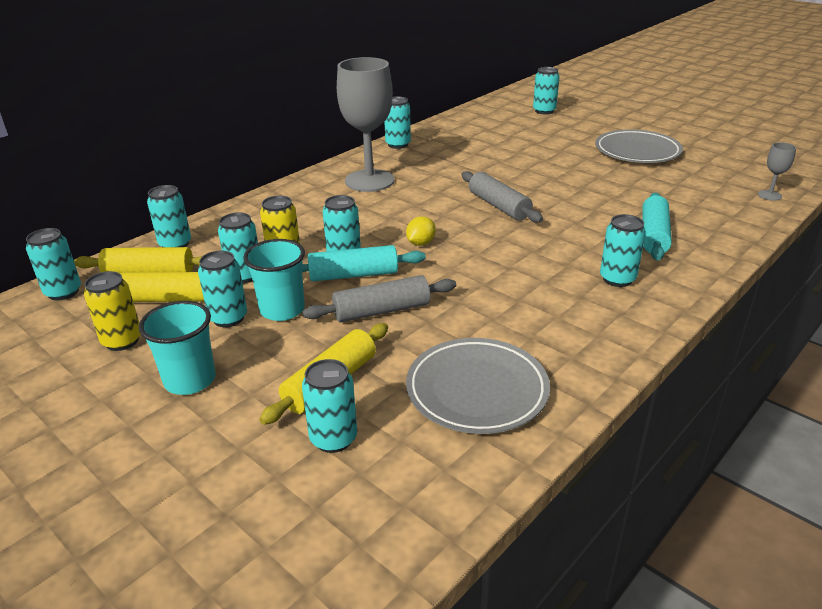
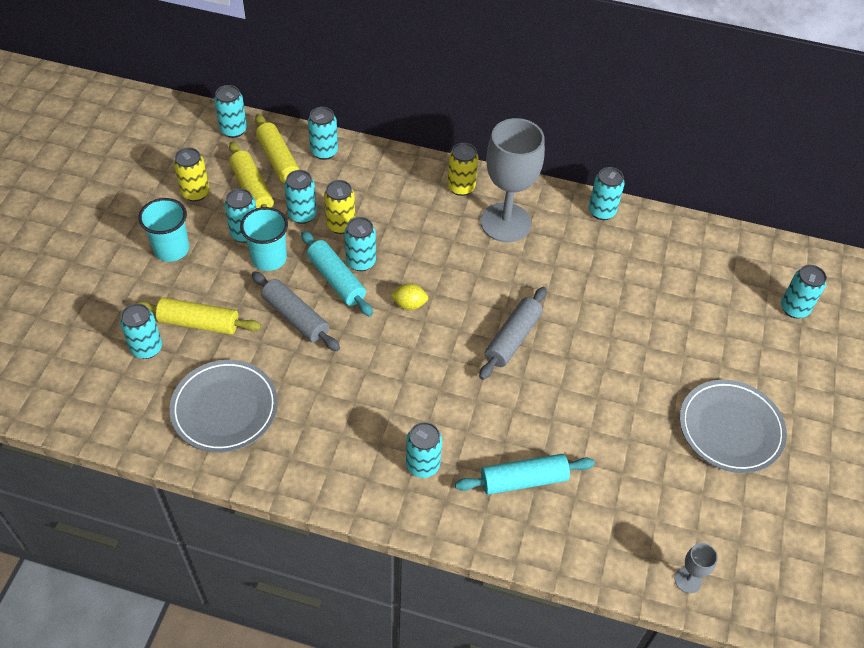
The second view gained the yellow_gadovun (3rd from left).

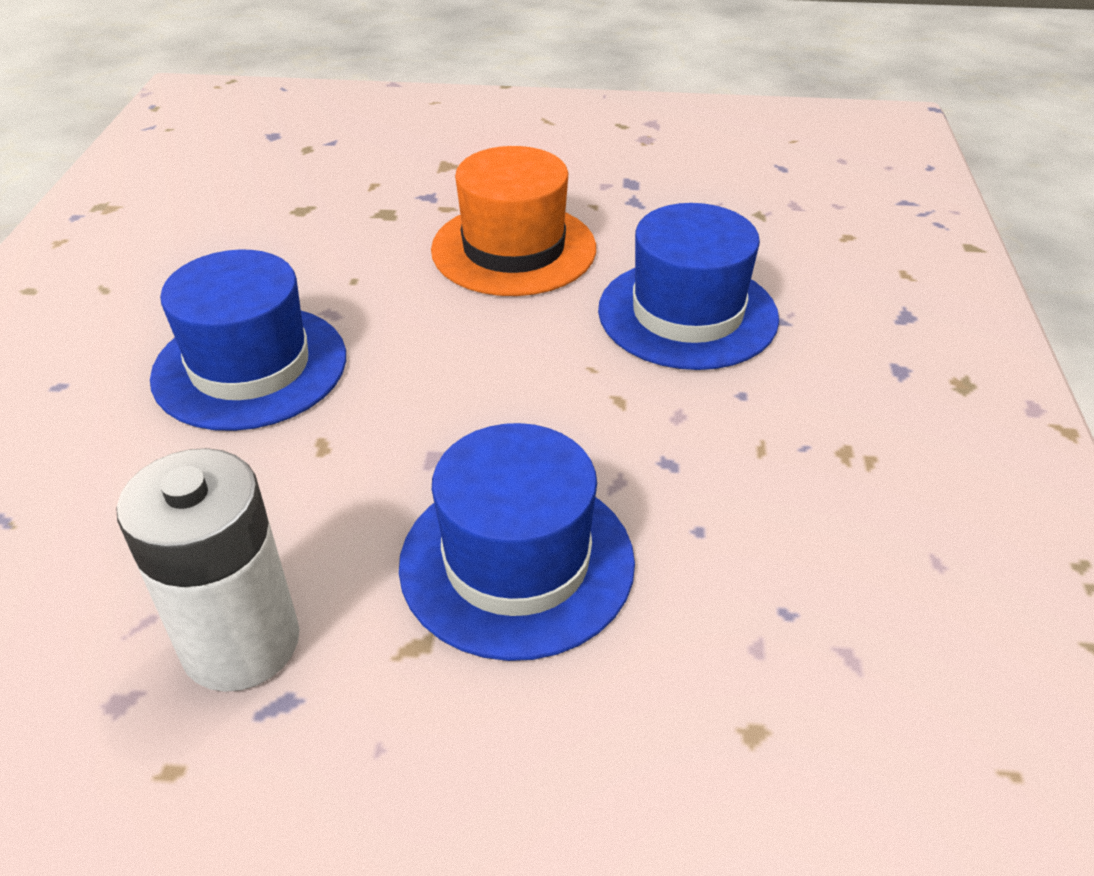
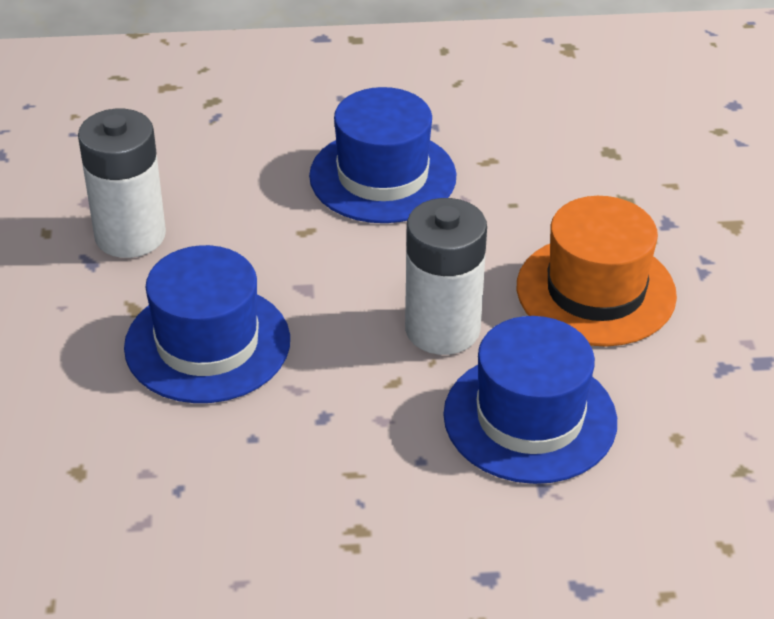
The second view gained the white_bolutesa (2nd from left).

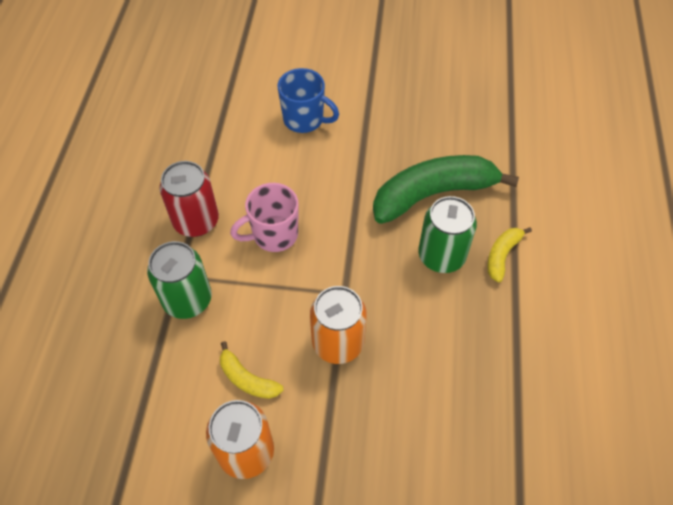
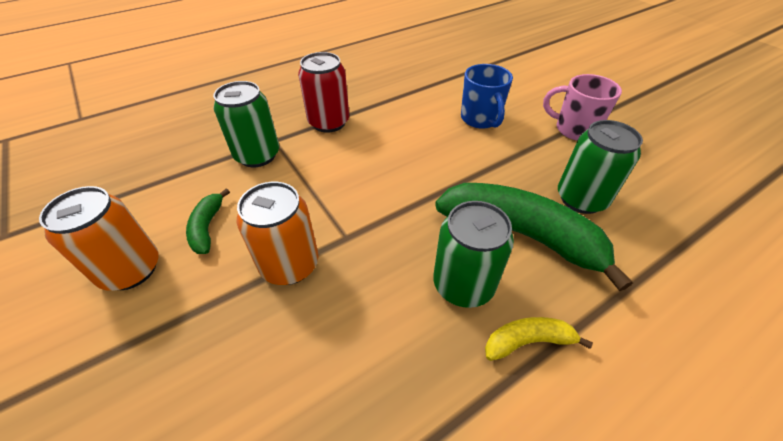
The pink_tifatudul ended up elsewhere.
What was the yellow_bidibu (1st from left) turned into the green_bidibu (1st from left).
The second view gained the green_gadovun (3rd from left).

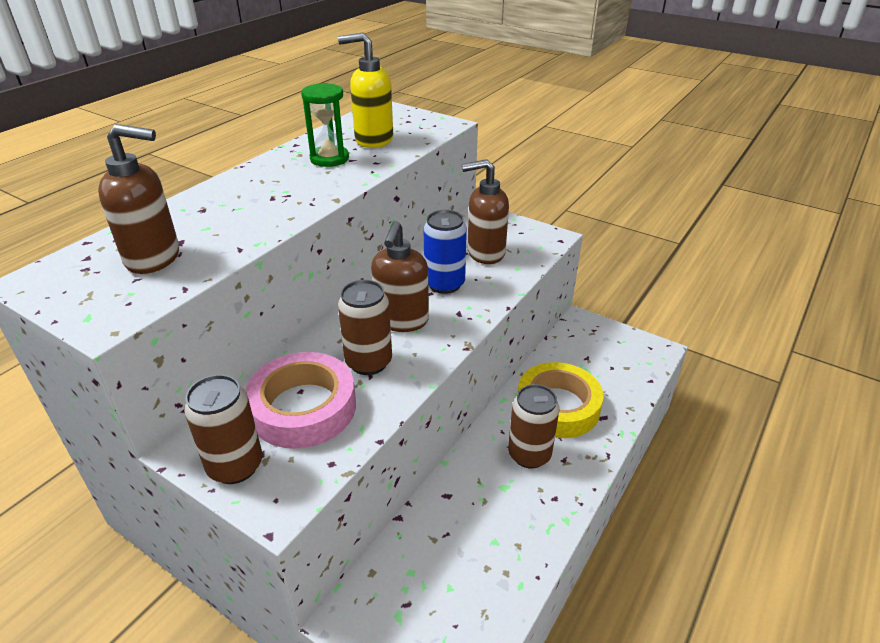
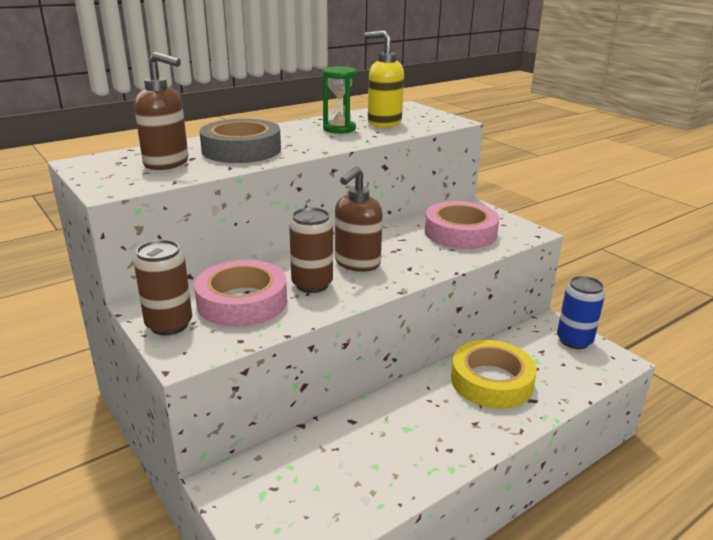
Where the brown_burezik (3rd from left) stood, the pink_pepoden (2nd from left) came to stand.
The blue_gadovun ended up elsewhere.
The second view lost the brown_gadovun (3rd from left).
The second view gained the grey_pepoden.

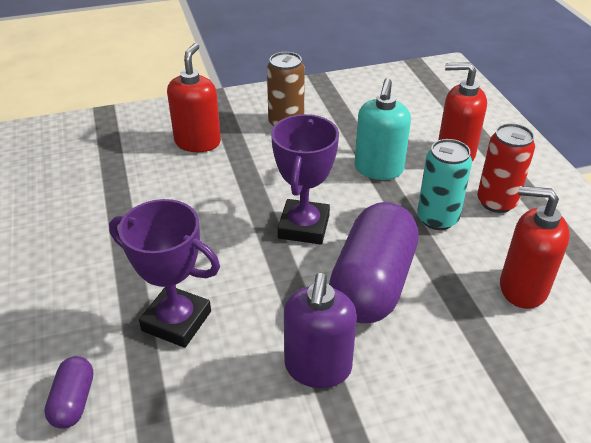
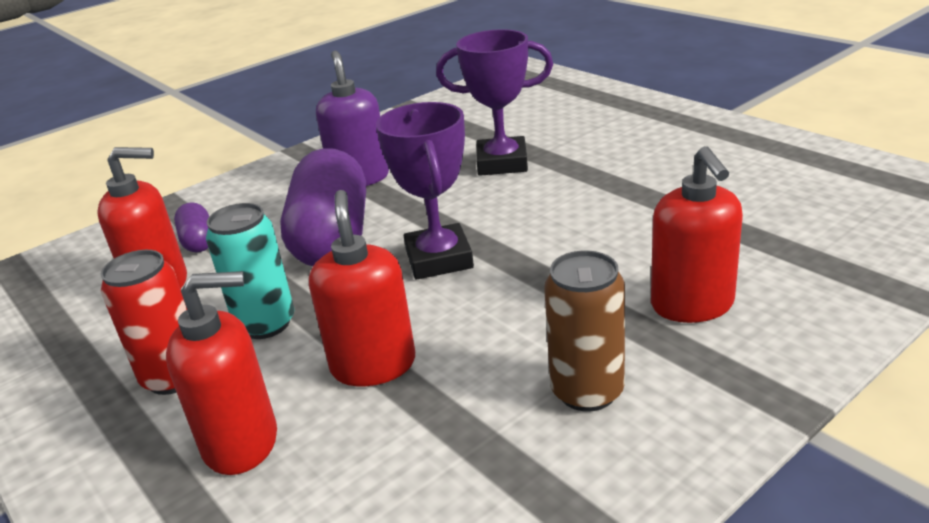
What was the turquoise_burezik turned into the red_burezik (3rd from left).
The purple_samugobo (1st from left) ended up elsewhere.

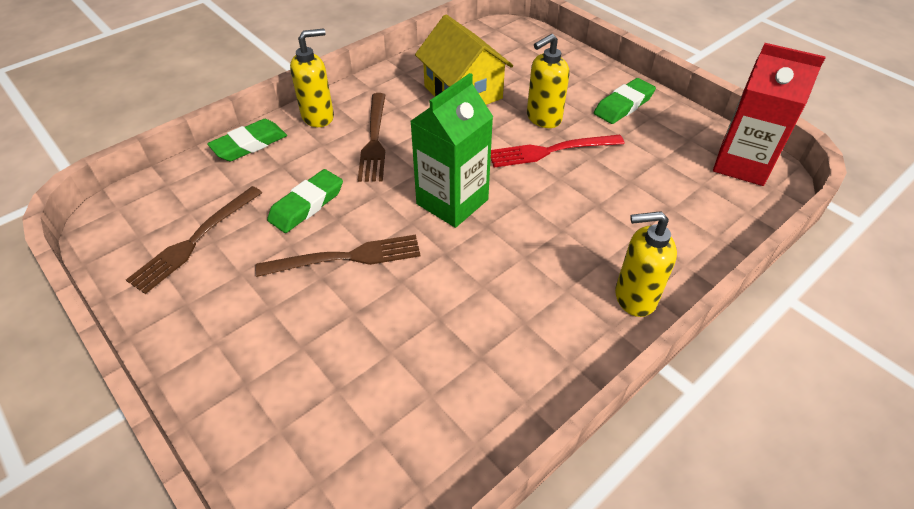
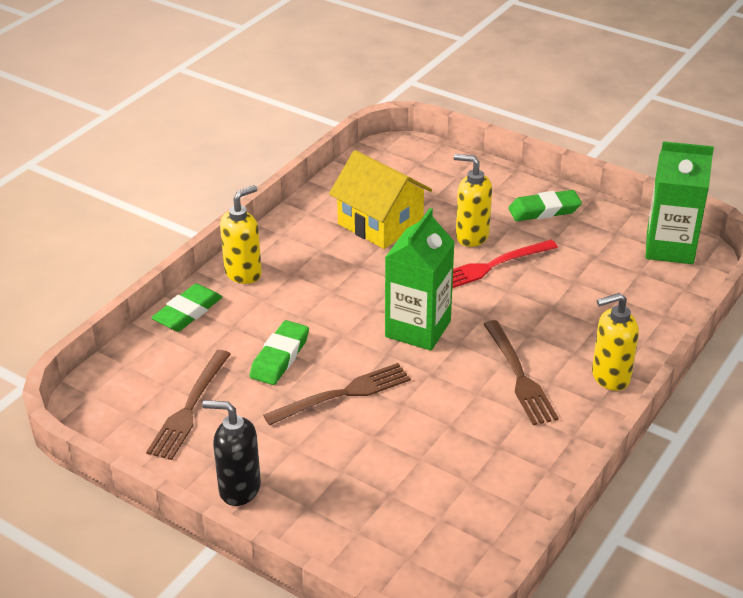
The yellow_burezik (2nd from left) ended up facing another way, 75 degrees clockwise from before.
What was the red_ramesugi turned into the green_ramesugi (2nd from left).
The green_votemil (3rd from left) ended up facing another way, 45 degrees clockwise from before.
The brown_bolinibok (3rd from left) ended up elsewhere.
The second view gained the black_burezik.

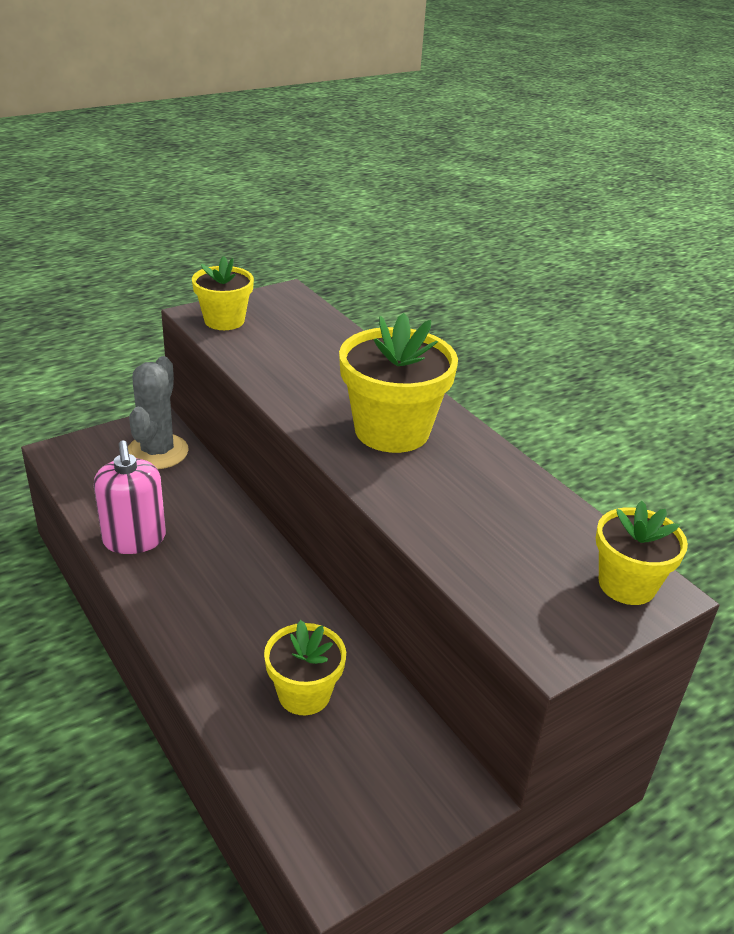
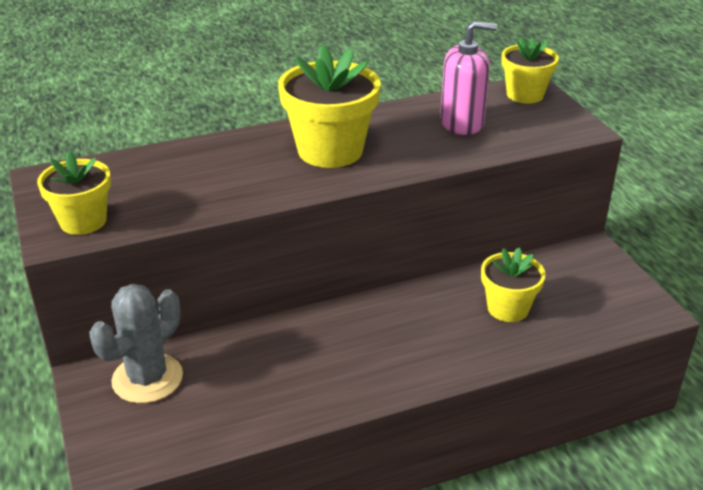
The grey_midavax ended up facing another way, 75 degrees counterclockwise from before.
The pink_burezik ended up elsewhere.

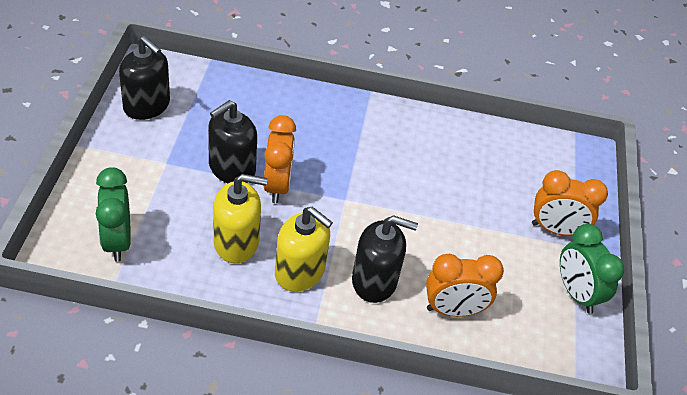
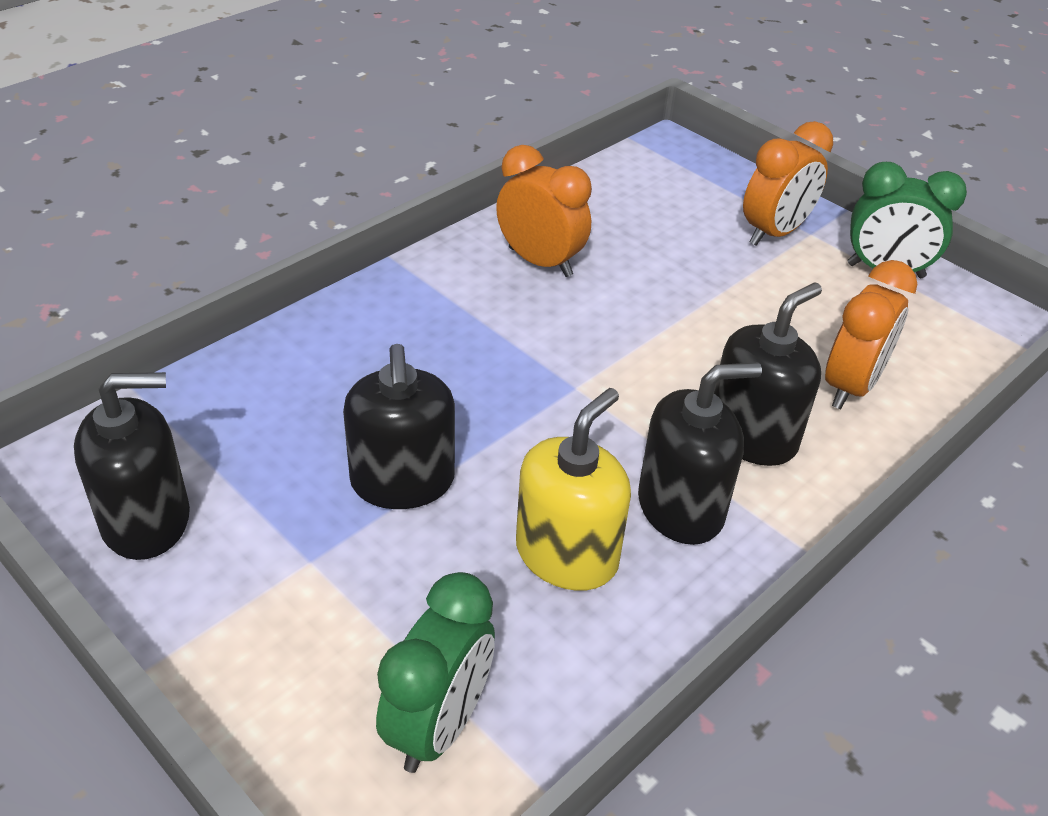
The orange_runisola (1st from left) ended up elsewhere.
The green_runisola (1st from left) ended up facing another way, 90 degrees counterclockwise from before.
What was the yellow_burezik (2nd from left) turned into the black_burezik (3rd from left).

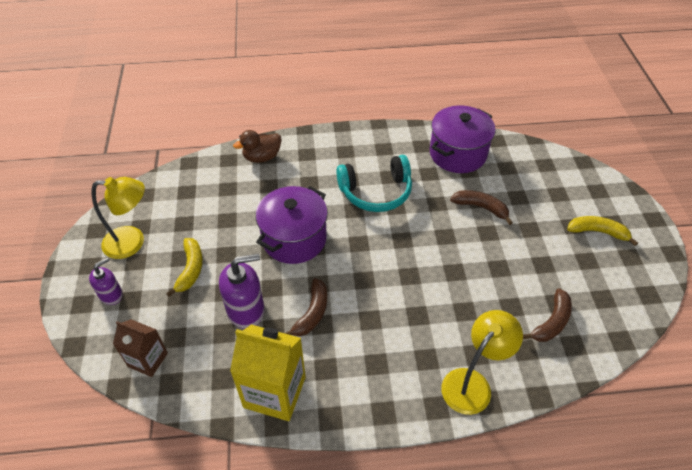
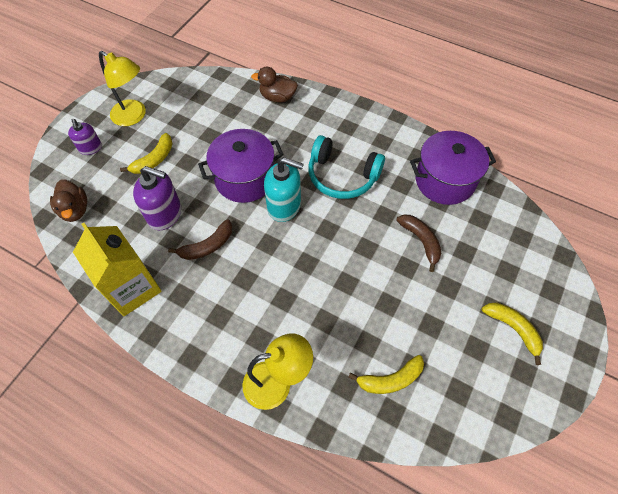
The purple_burezik (1st from left) ended up facing another way, 75 degrees clockwise from before.
What was the brown_bidibu (3rd from left) turned into the yellow_bidibu (2nd from left).
Where the brown_ramesugi stood, the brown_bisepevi (1st from left) came to stand.
The second view gained the turquoise_burezik.

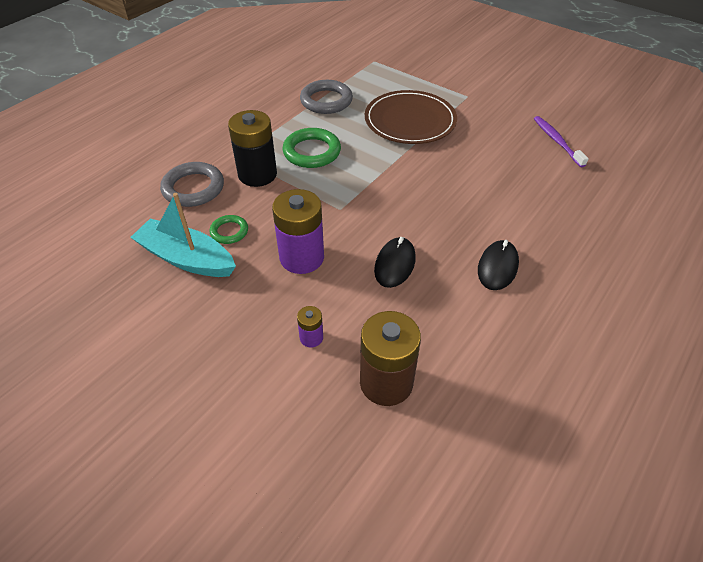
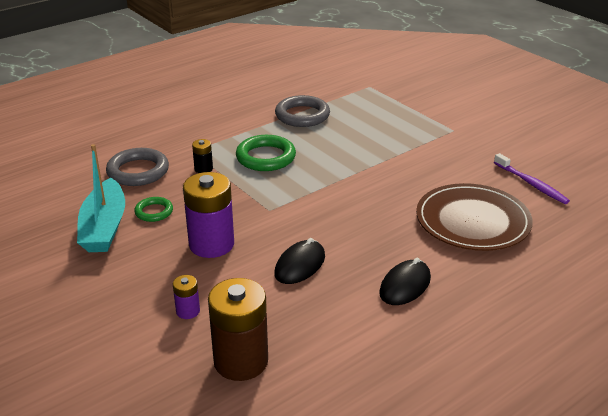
The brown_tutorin ended up elsewhere.
The size of the black_bolutesa changed by a factor of 0.47.
The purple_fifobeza ended up facing another way, 150 degrees clockwise from before.
The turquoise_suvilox ended up facing another way, 135 degrees counterclockwise from before.

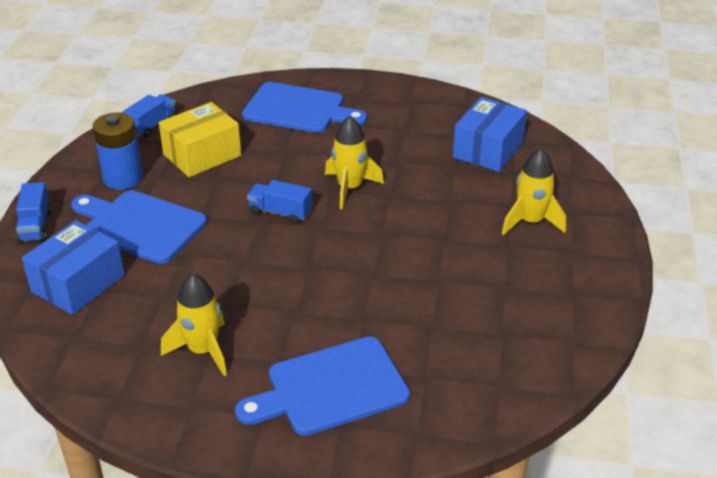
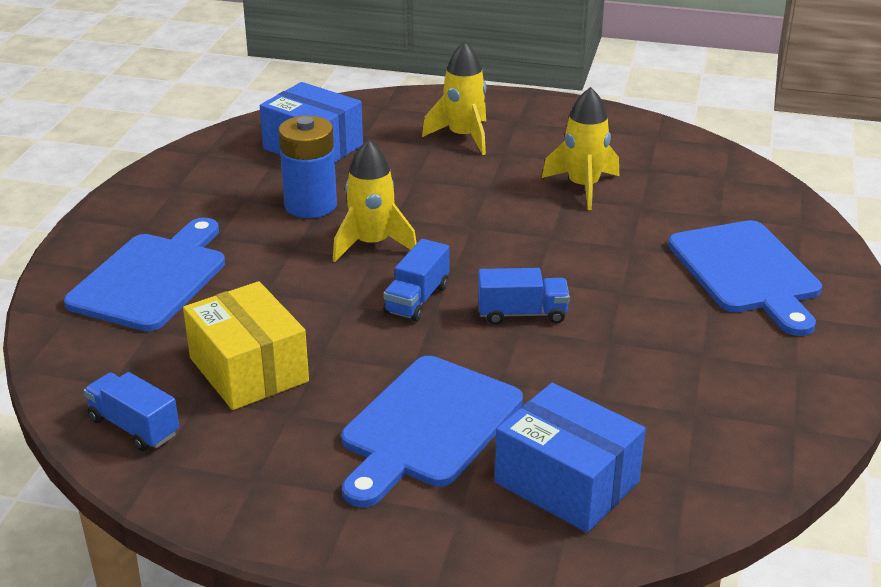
The blue_bolutesa ended up elsewhere.
The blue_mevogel (1st from left in the first image) ended up elsewhere.
The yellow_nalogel (1st from left in the first image) ended up elsewhere.

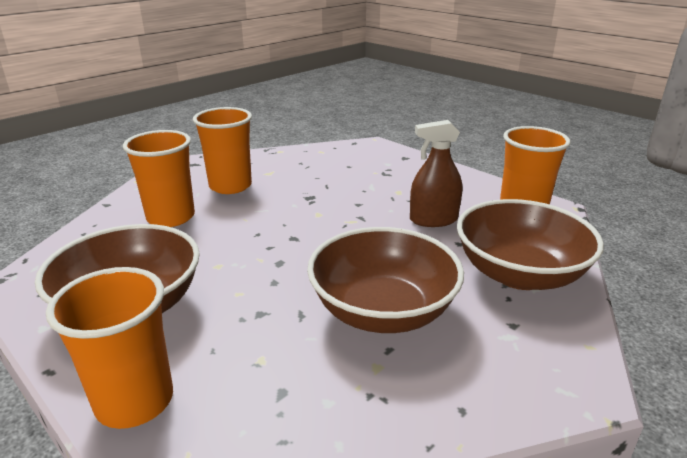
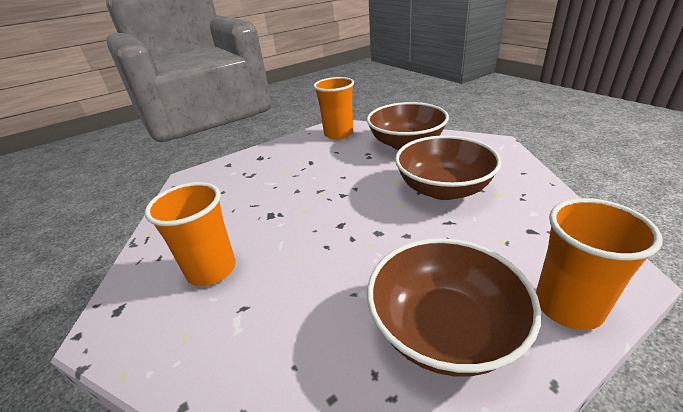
The second view lost the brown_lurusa.
The second view lost the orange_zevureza (2nd from left).

